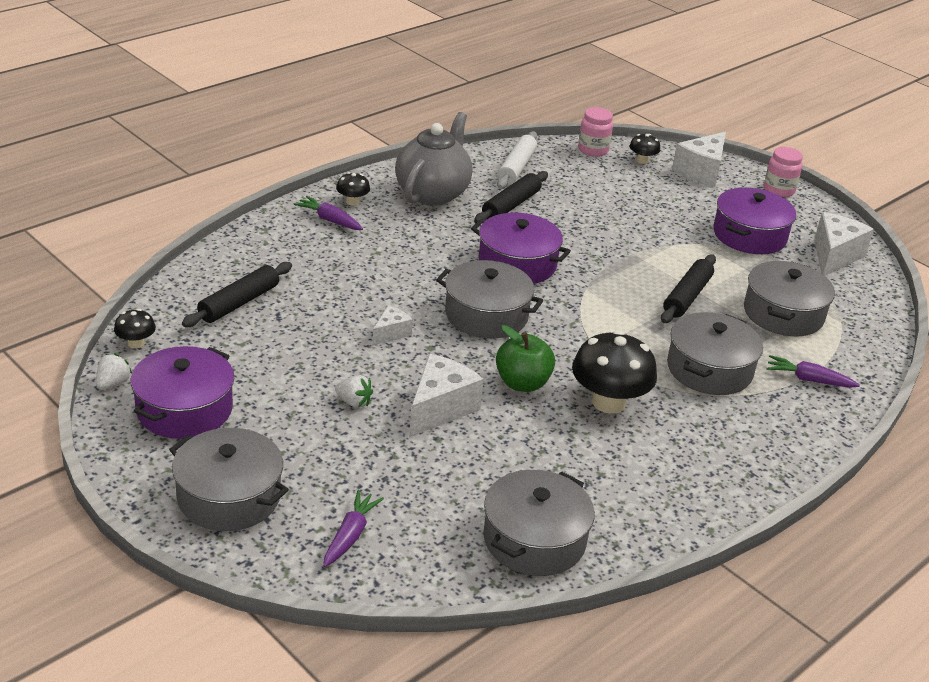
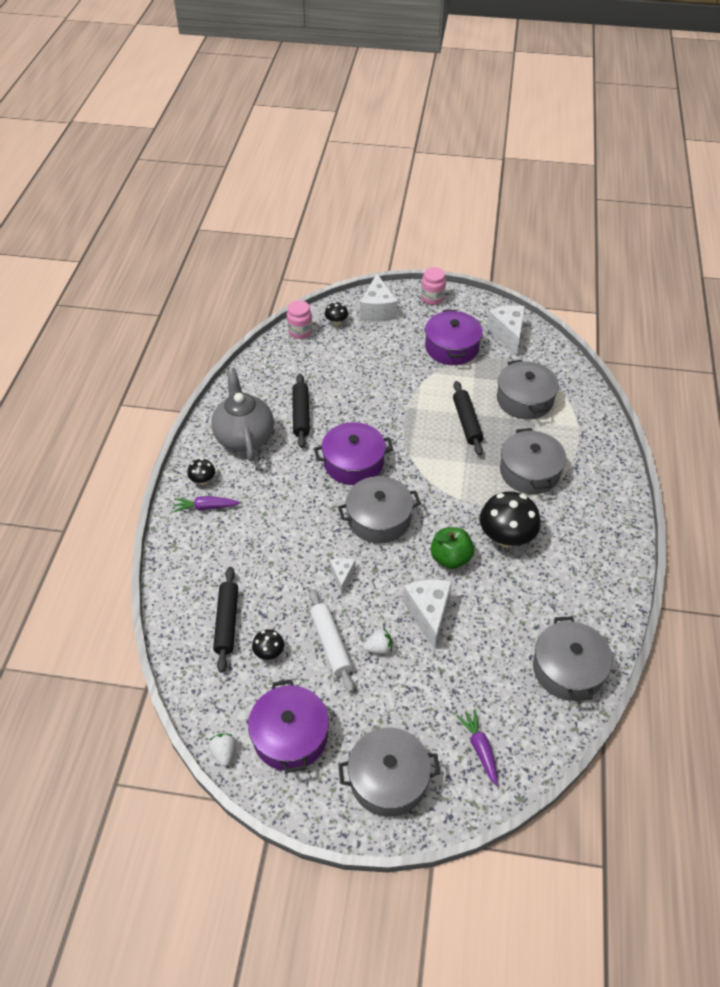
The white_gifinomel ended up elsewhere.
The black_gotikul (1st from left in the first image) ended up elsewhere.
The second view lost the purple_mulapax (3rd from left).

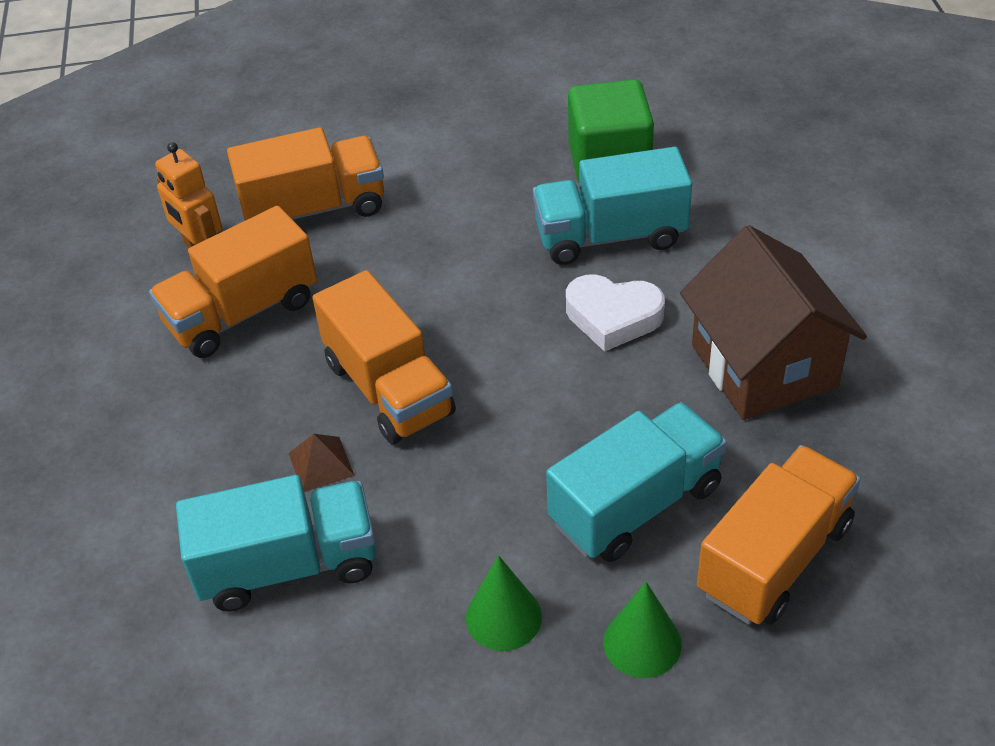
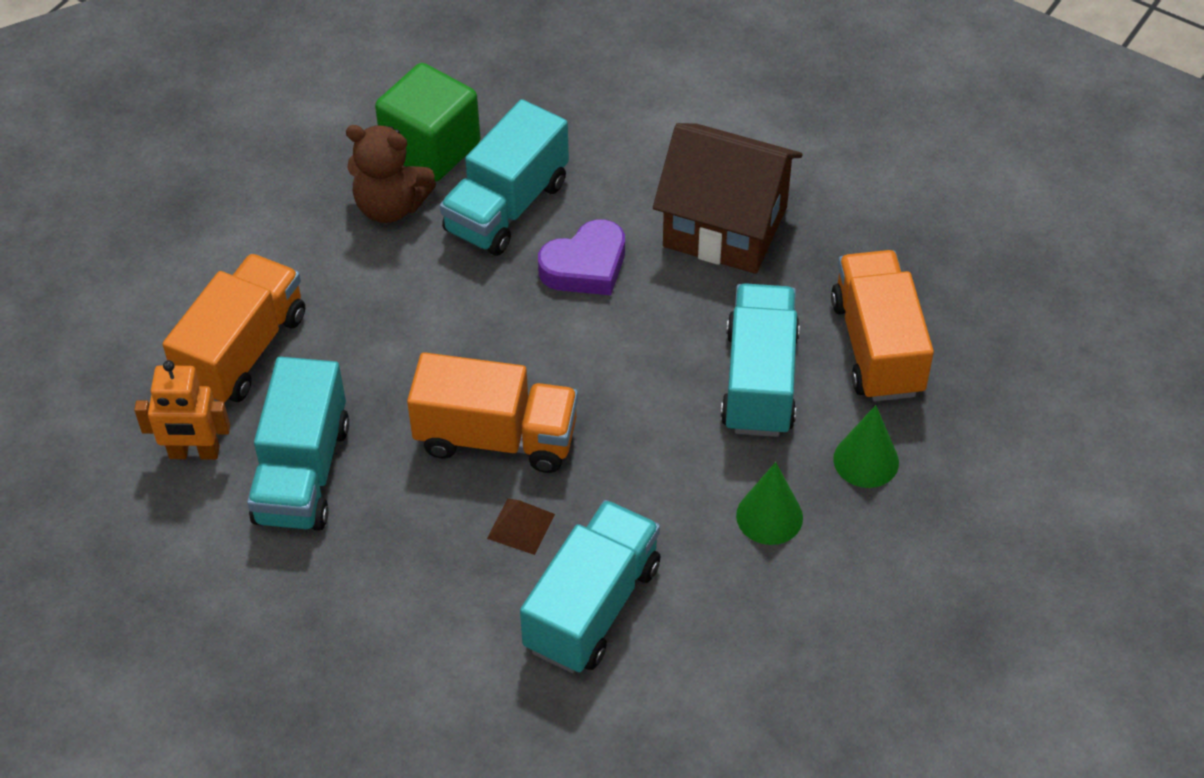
What was the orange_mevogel (1st from left) turned into the turquoise_mevogel (1st from left).
What was the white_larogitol turned into the purple_larogitol.
The second view gained the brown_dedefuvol.

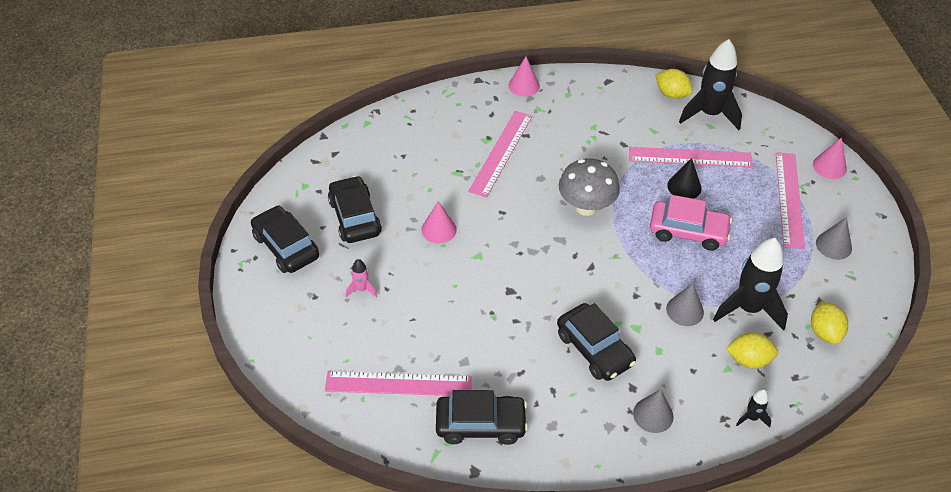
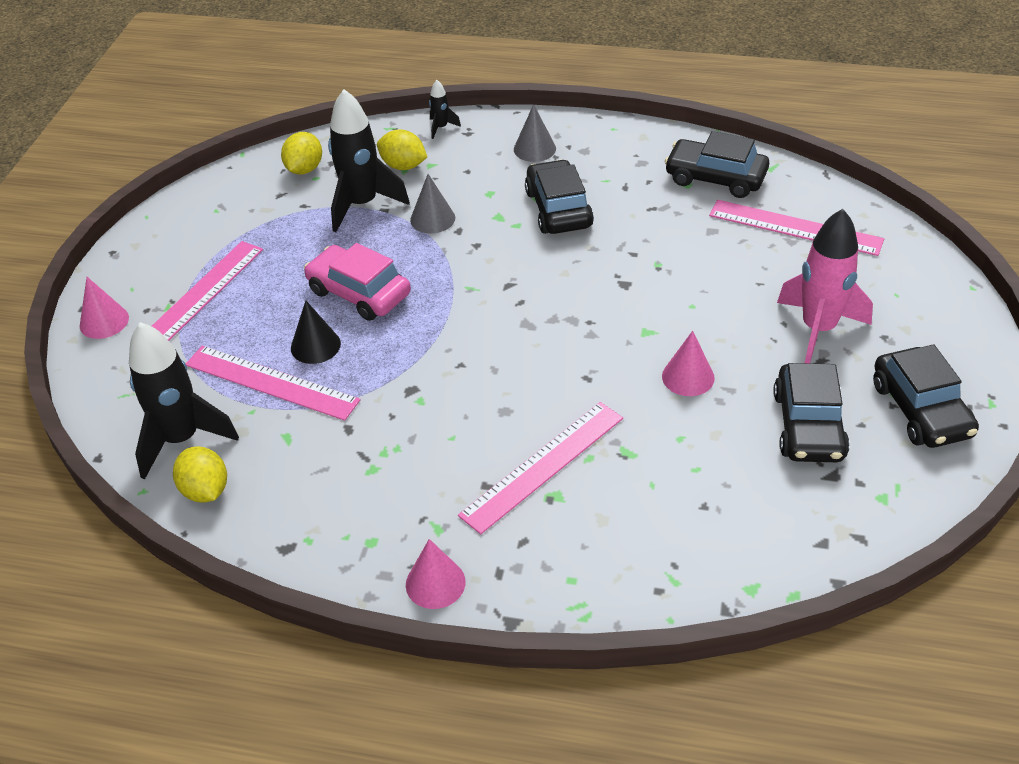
The second view lost the grey_gotikul.
The second view lost the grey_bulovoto (3rd from left).
The size of the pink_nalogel changed by a factor of 2.24.

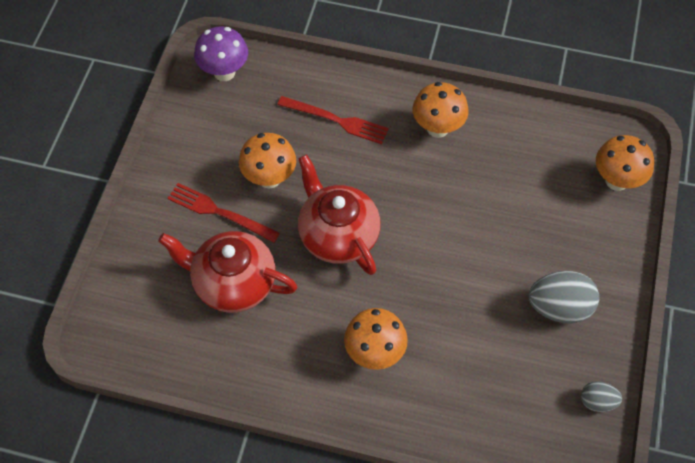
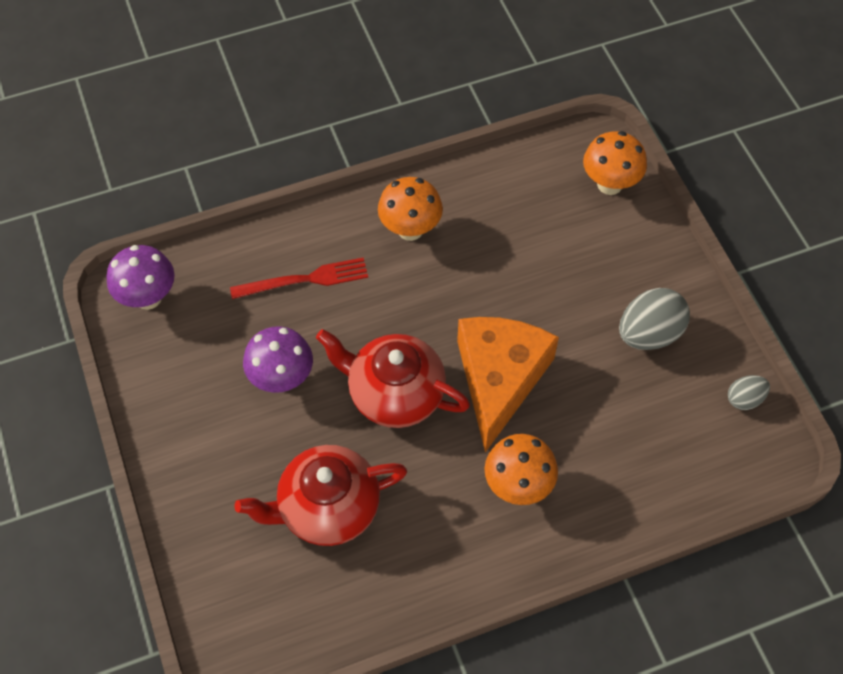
What was the orange_gotikul (1st from left) turned into the purple_gotikul (2nd from left).
The second view lost the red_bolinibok (1st from left).
The second view gained the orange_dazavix.

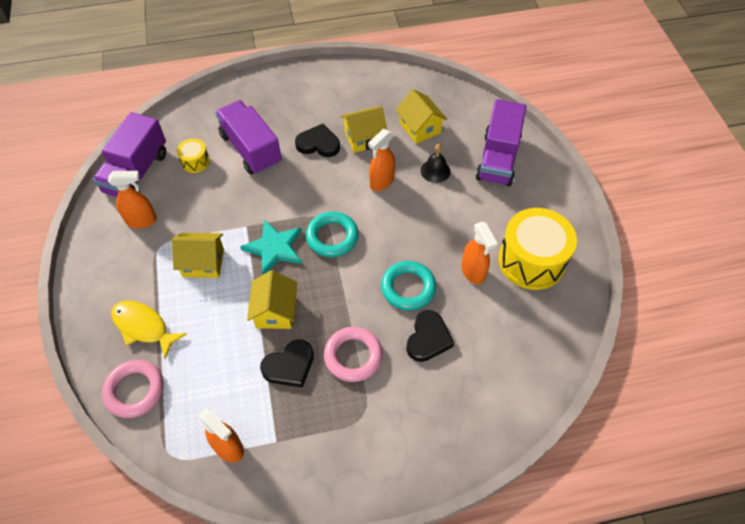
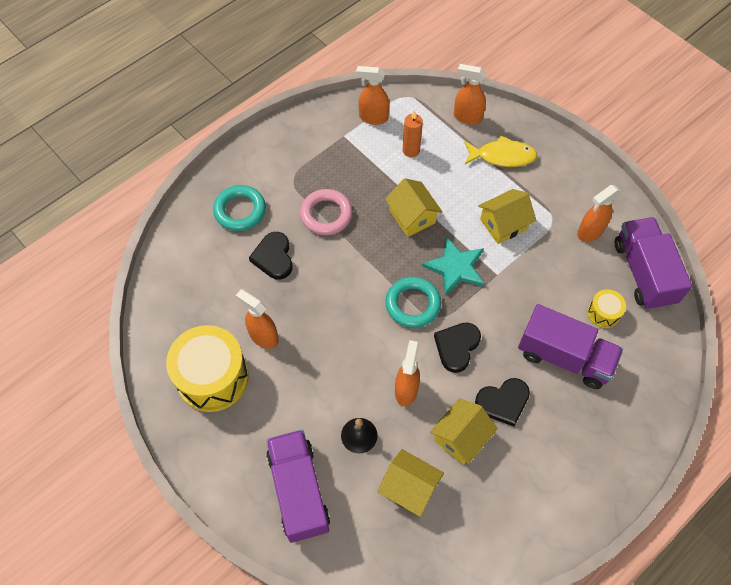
The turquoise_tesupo (2nd from left in the first image) ended up elsewhere.
The black_larogitol (1st from left in the first image) ended up elsewhere.
Where the pink_tesupo (1st from left) stood, the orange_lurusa (4th from left) came to stand.
The second view gained the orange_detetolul.

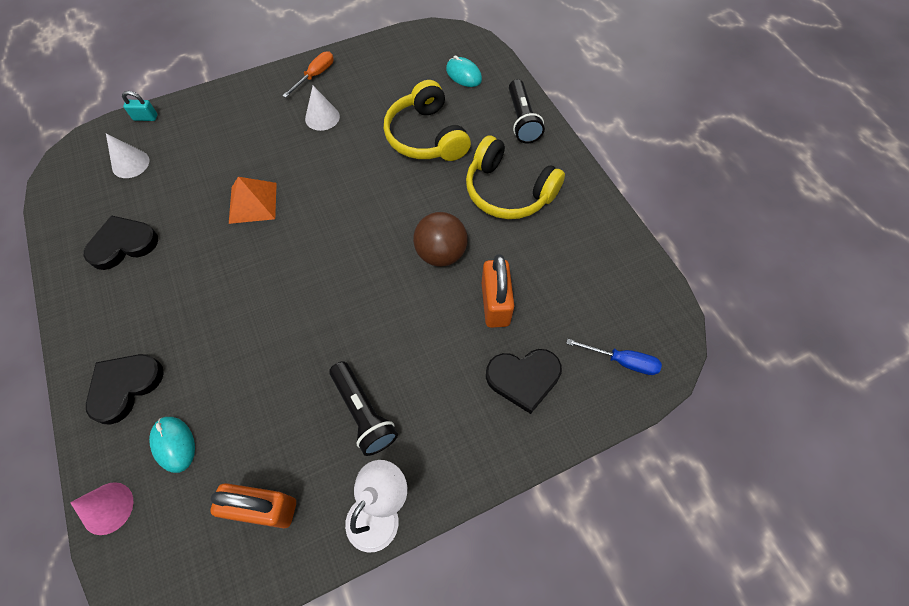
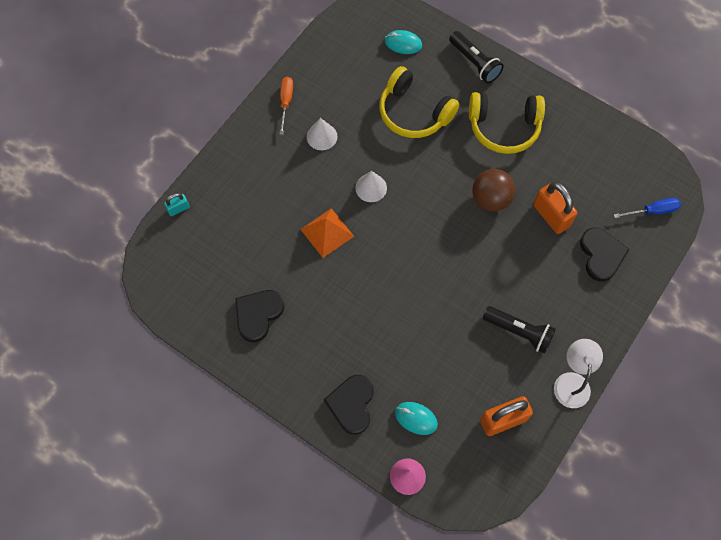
The white_bulovoto (1st from left in the first image) ended up elsewhere.
The black_larogitol (3rd from left) ended up facing another way, 60 degrees counterclockwise from before.

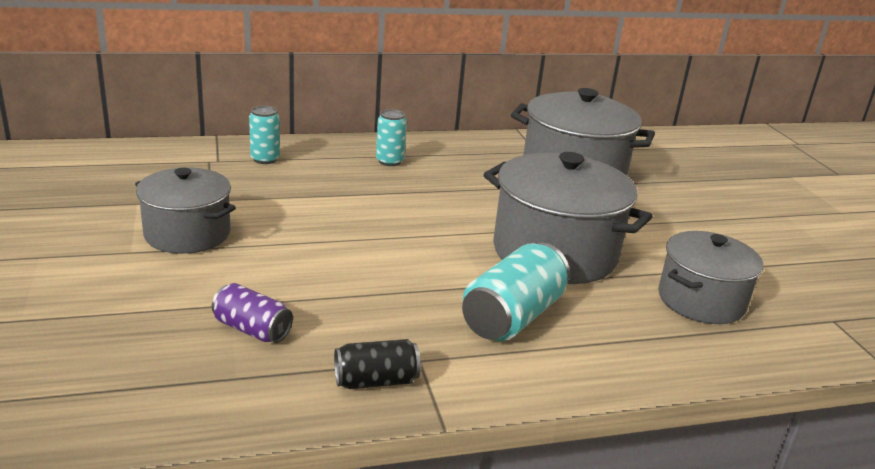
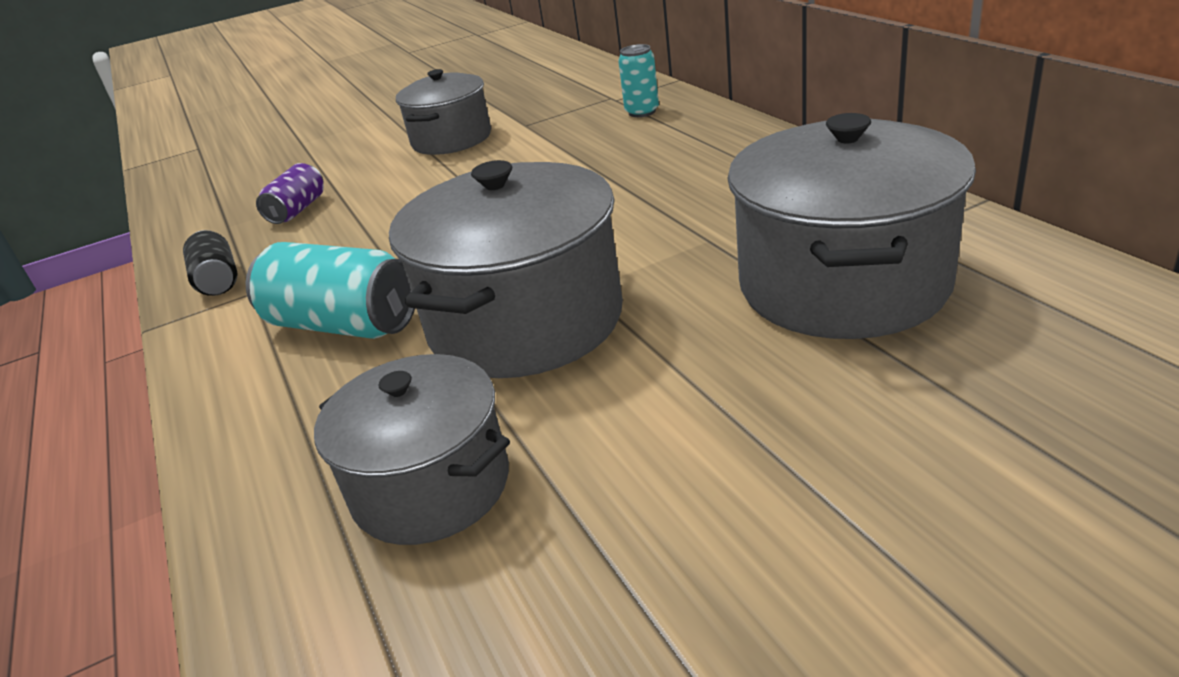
The second view lost the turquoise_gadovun (2nd from left).

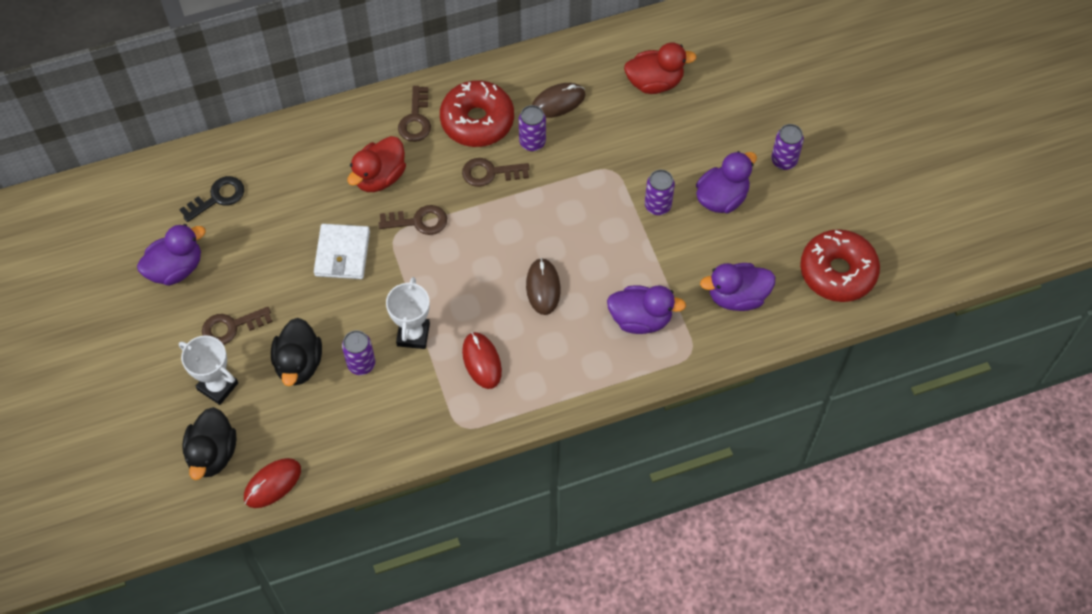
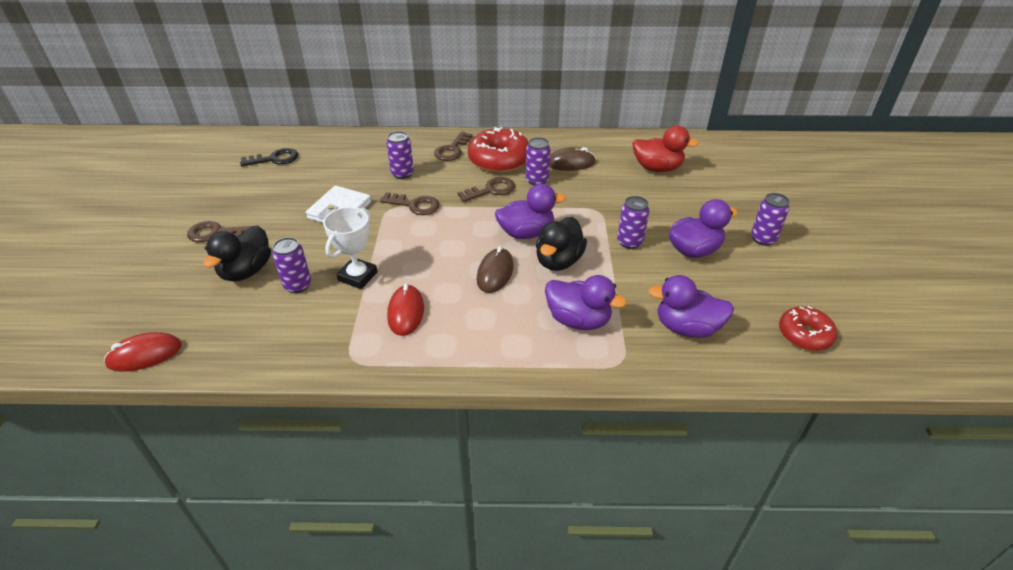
Where the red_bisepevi (1st from left) stood, the purple_gadovun (2nd from left) came to stand.
The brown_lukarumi (4th from left) ended up facing another way, 135 degrees clockwise from before.
The purple_bisepevi (1st from left) ended up elsewhere.
The size of the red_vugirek (2nd from left) changed by a factor of 0.62.
The second view lost the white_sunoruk (1st from left).
The black_bisepevi (1st from left in the first image) ended up elsewhere.

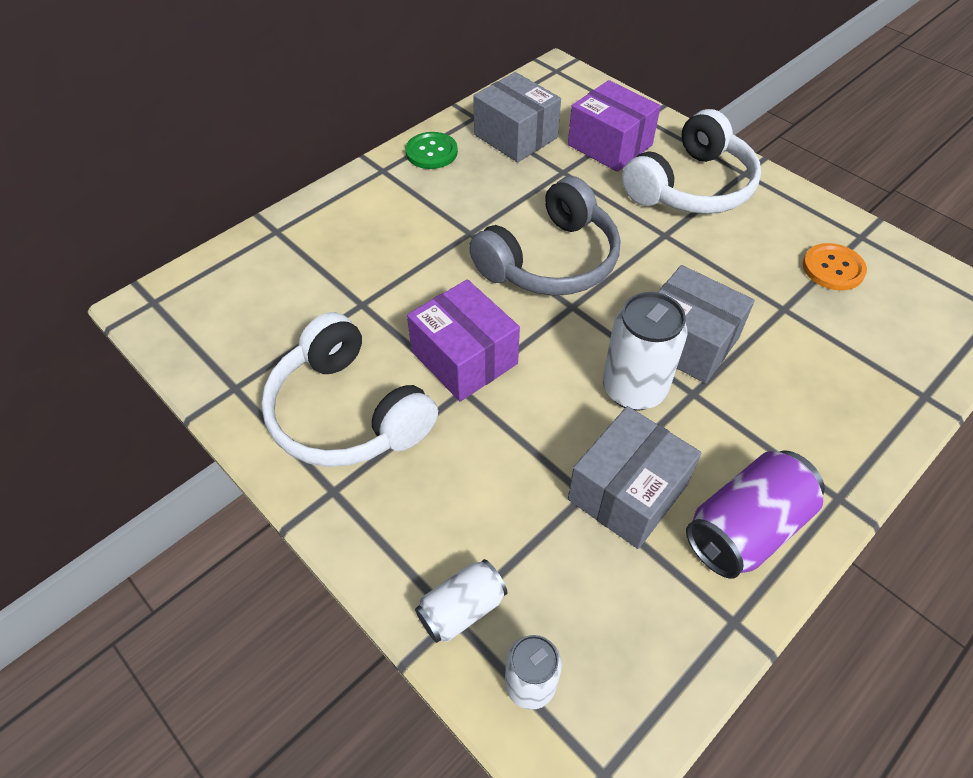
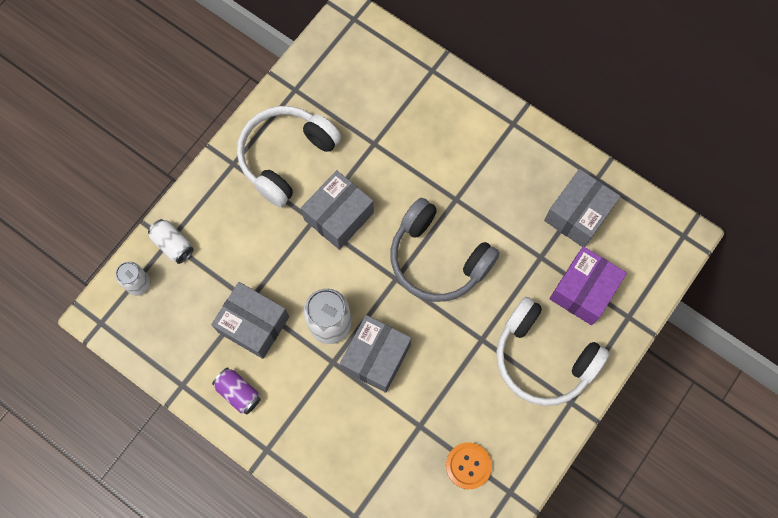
The second view lost the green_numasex.
What was the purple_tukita (1st from left) turned into the grey_tukita (2nd from left).
The size of the purple_gadovun changed by a factor of 0.61.

